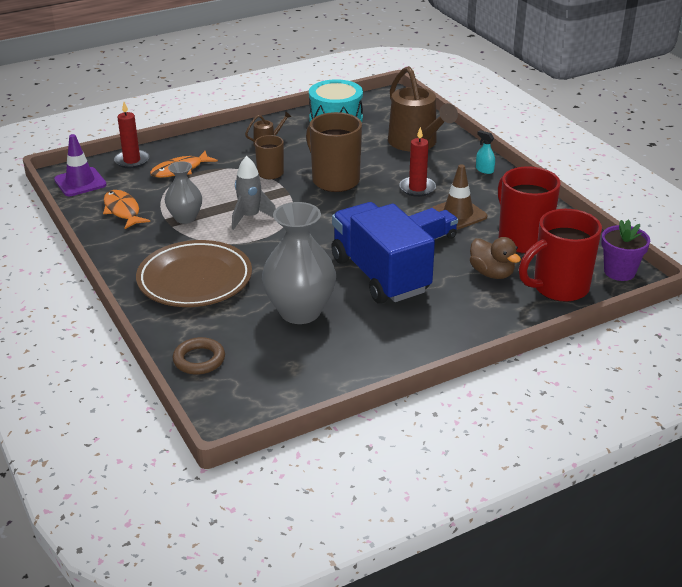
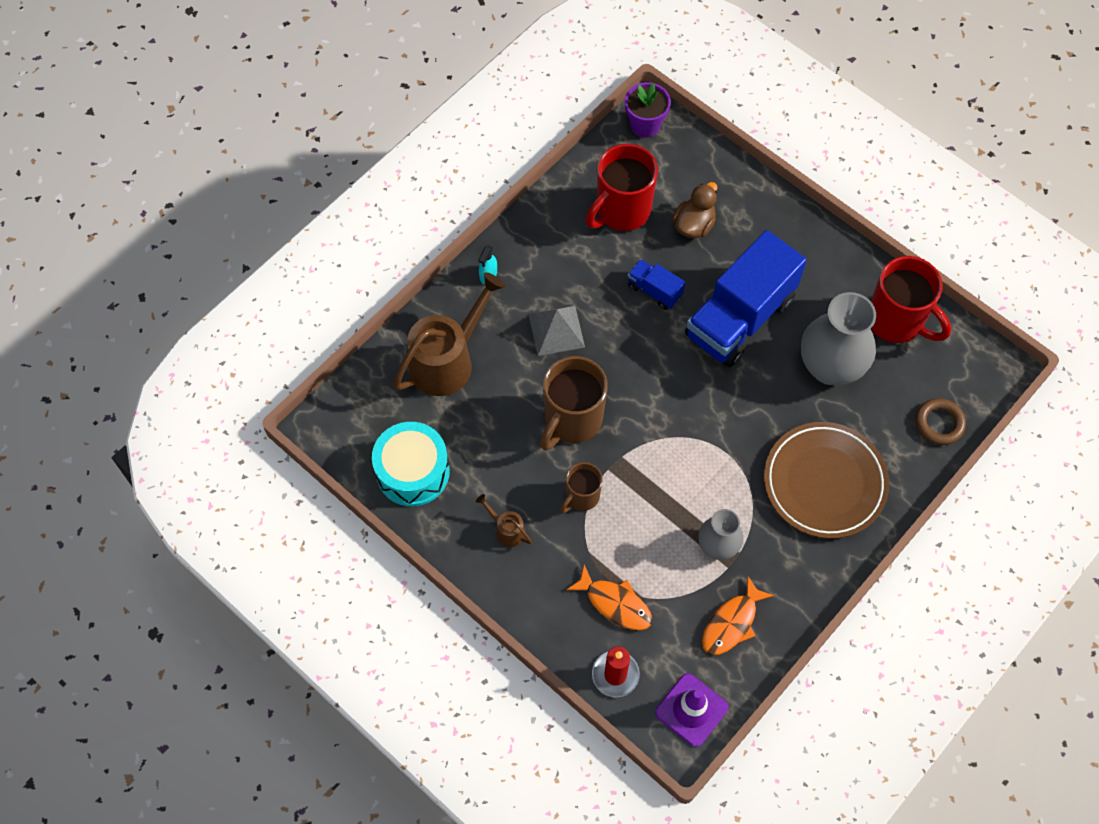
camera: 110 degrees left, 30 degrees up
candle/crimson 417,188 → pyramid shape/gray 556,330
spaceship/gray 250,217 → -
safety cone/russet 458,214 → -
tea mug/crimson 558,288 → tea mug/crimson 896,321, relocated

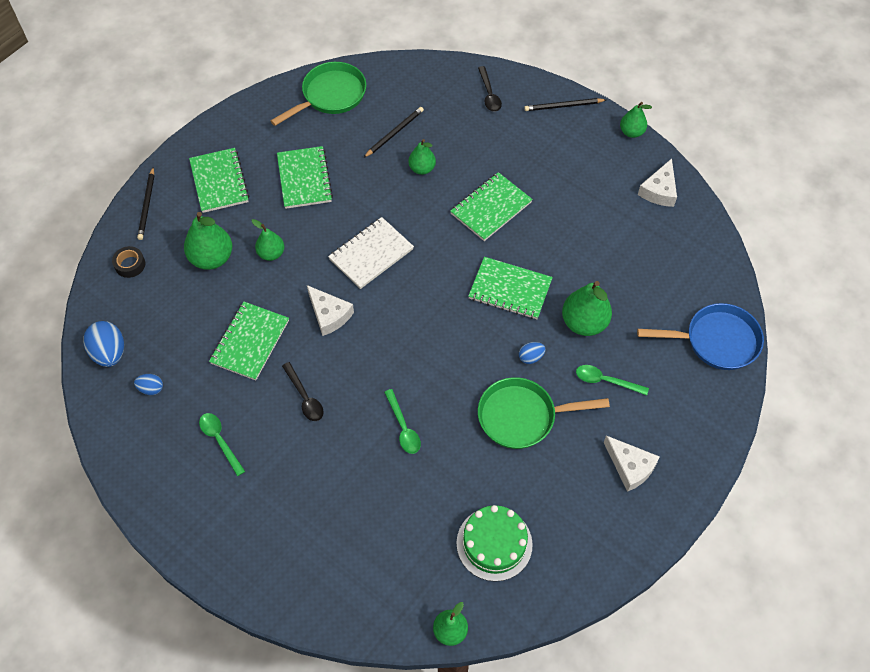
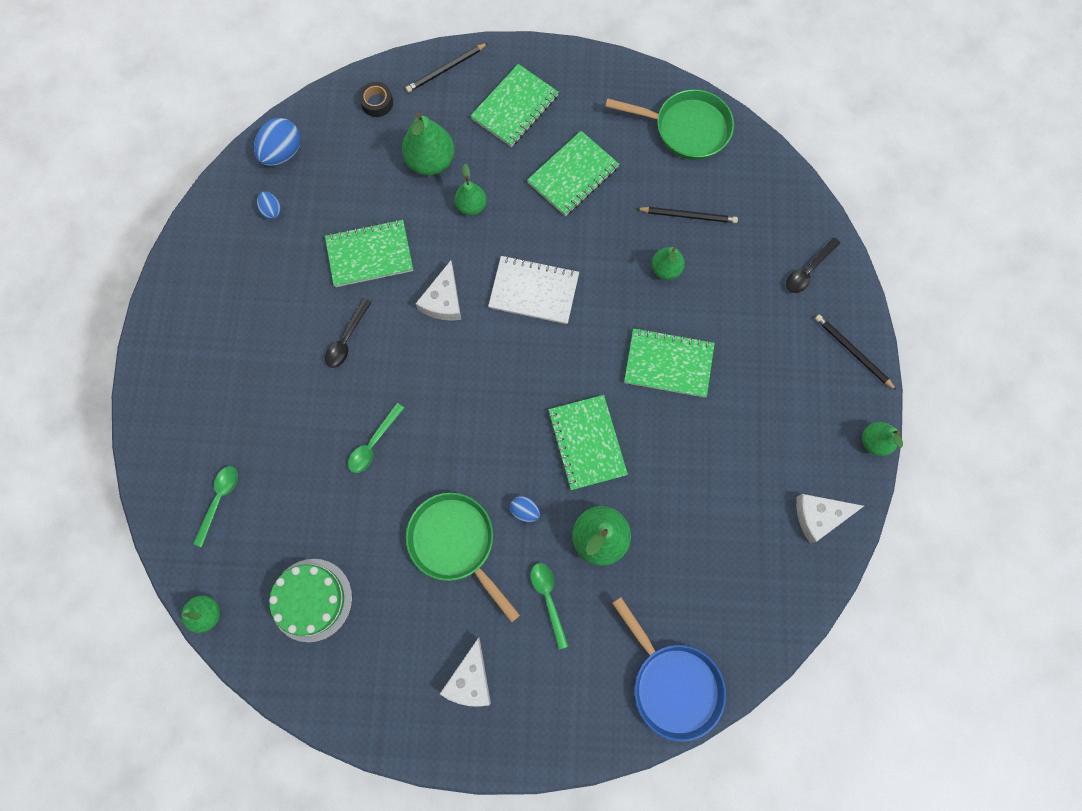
camera: 55 degrees right, 15 degrees up
spoon/green 220,440 → spoon/green 219,500, relocated

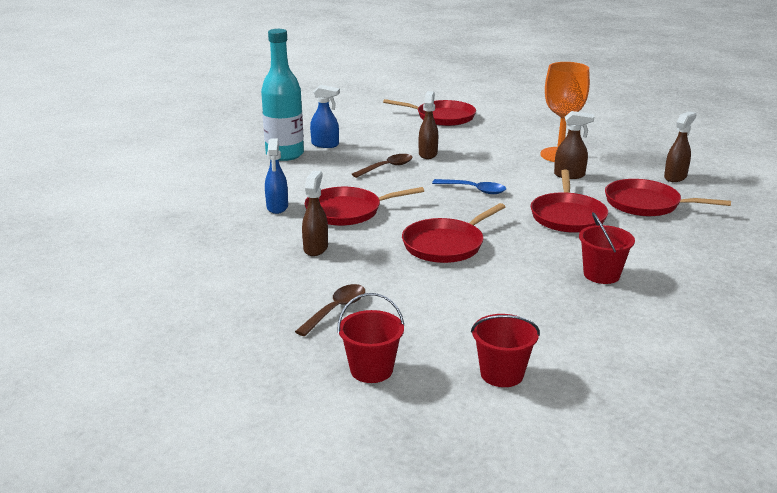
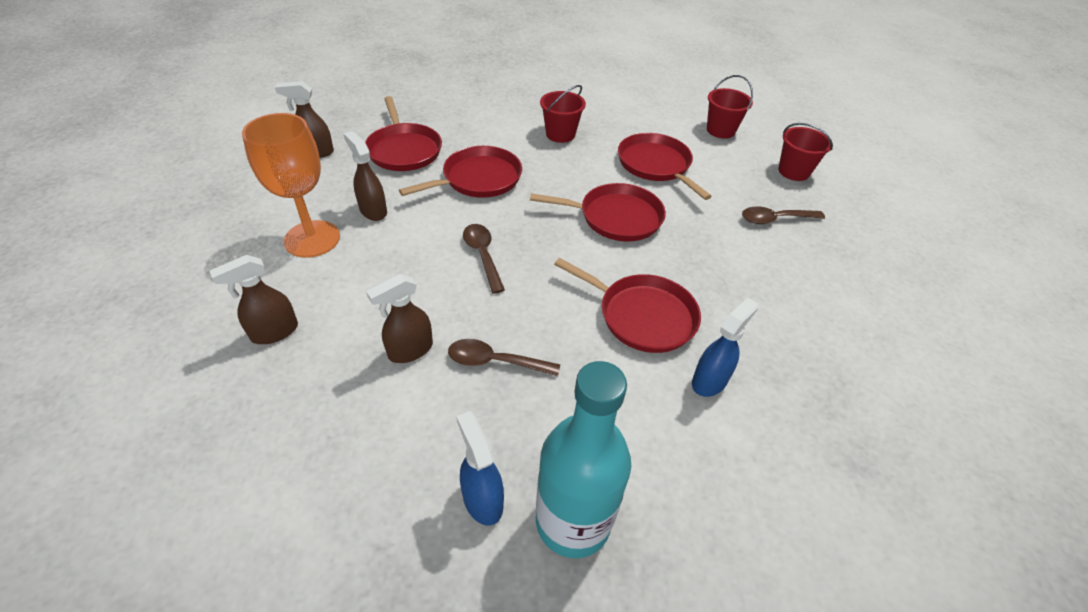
camera: 135 degrees left, 20 degrees up
frying pan/crimson 442,117 → frying pan/crimson 656,165, relocated
spray cleaner/russet 316,248 → spray cleaner/russet 274,332, relocated
spoon/royal blue 474,190 → spoon/russet 483,255

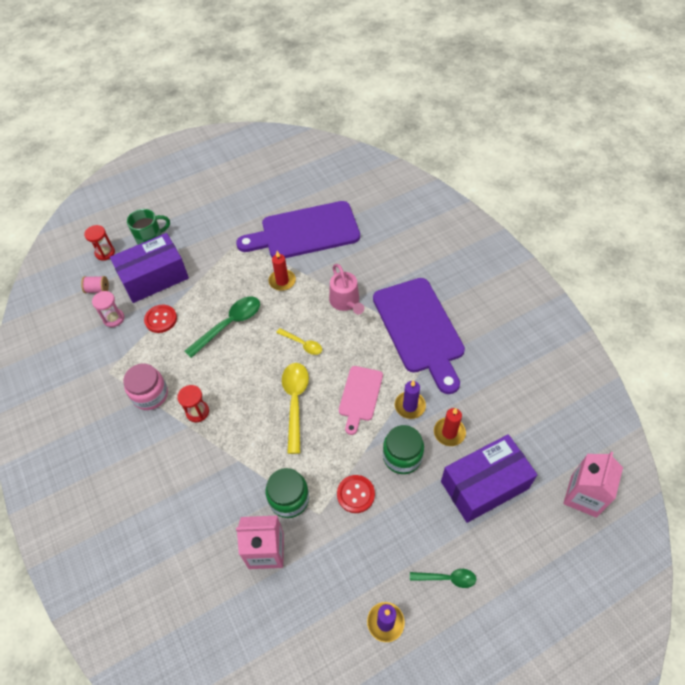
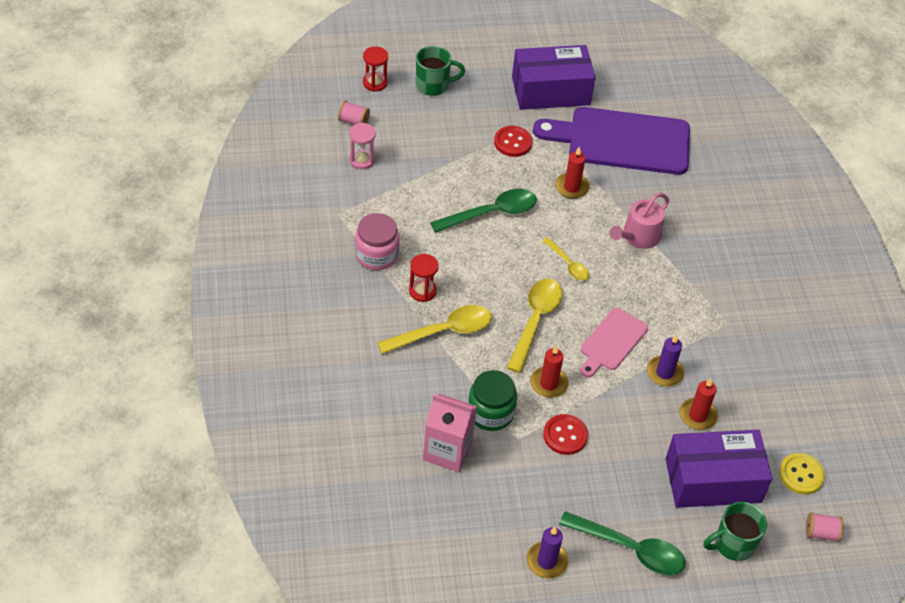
camera: 15 degrees right, 5 degrees down
box/purple 154,277 → box/purple 550,91, relocated
sprinkling can/rose-pink 346,301 → sprinkling can/rose-pink 638,237, 45 degrees clockwise
chopping board/purple 420,329 → -
shirt button/crimson 161,319 → shirt button/crimson 513,142, relocated
preserve jar/green 402,456 → -
carton/rose-pink 583,496 → bobbin/rose-pink 821,533
spoon/green 447,578 → spoon/green 630,549, x1.74
- → spoon/yellow 442,332
- → candle/crimson 548,384
- → shirt button/yellow 801,475
- → tea mug/green 732,544

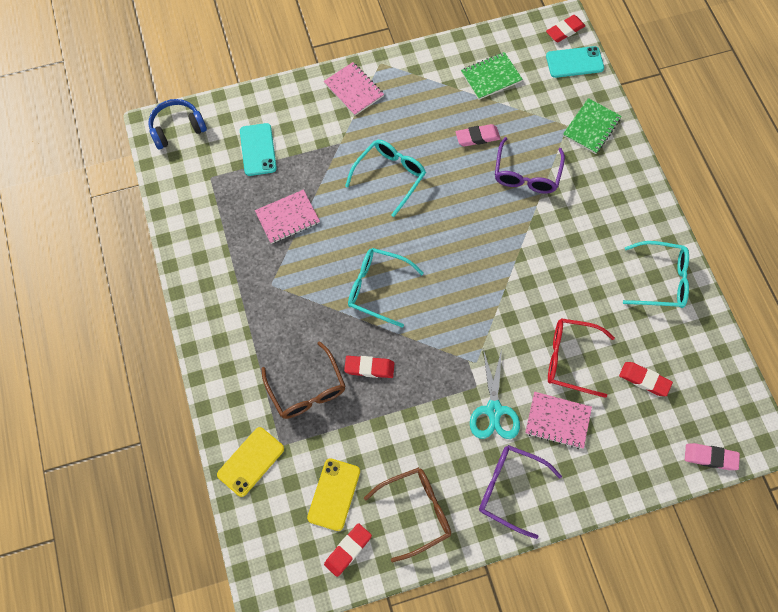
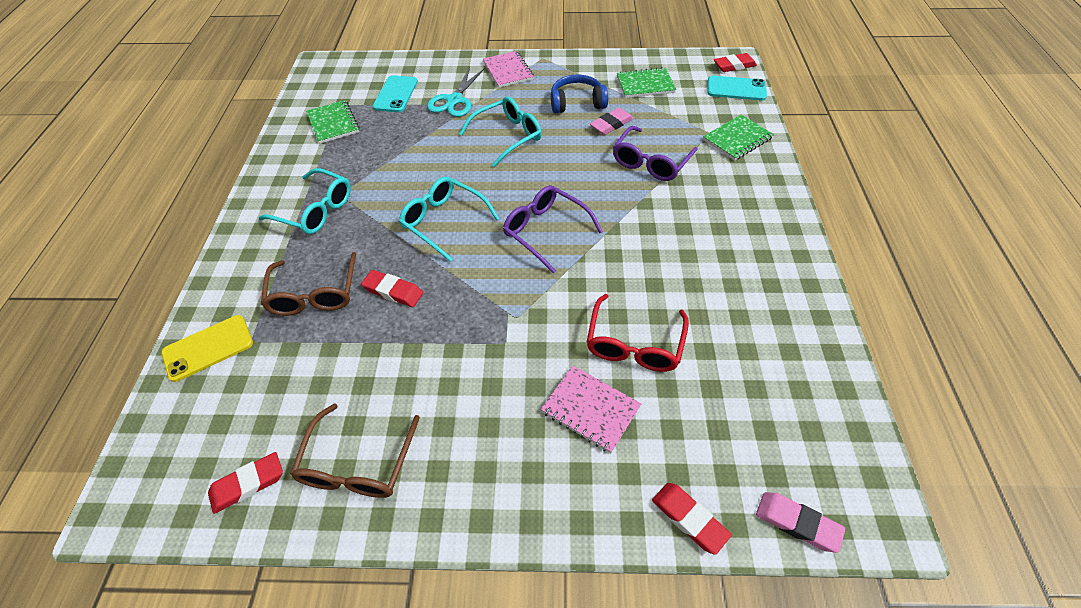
camera: 20 degrees right, 15 degrees down
over-ear headphones/royal blue 177,128 → over-ear headphones/royal blue 577,103, relocated
pencil eraser/rose-pink 477,137 → pencil eraser/rose-pink 611,124, 45 degrees counterclockwise
exercise book/rose-pink 287,218 → -
eyeglasses/aqua 661,280 → eyeglasses/aqua 316,210, relocated
eyeglasses/crimson 570,359 → eyeglasses/crimson 634,344, 105 degrees counterclockwise
shears/aqua 494,410 → shears/aqua 454,100, relocated
pencil eraser/crimson 644,380 → pencil eraser/crimson 689,519, relocated
eyeglasses/purple 510,489 → eyeglasses/purple 545,231, relocated
mobile phone/yellow 334,494 → -
eyeglasses/russet 416,512 → eyeglasses/russet 357,464, 105 degrees clockwise
- → exercise book/green 333,123

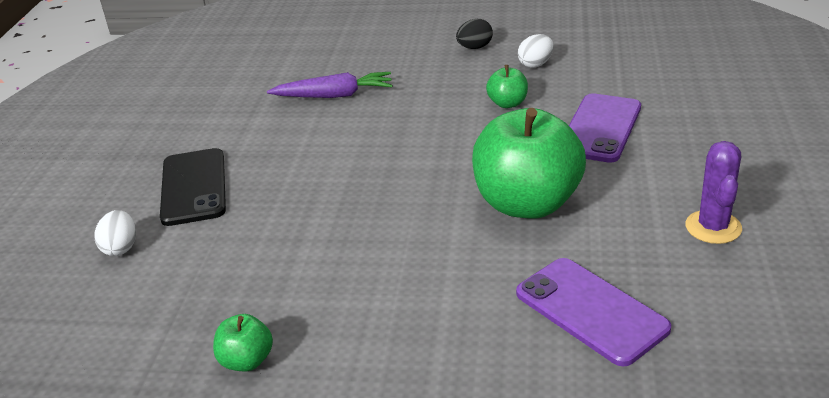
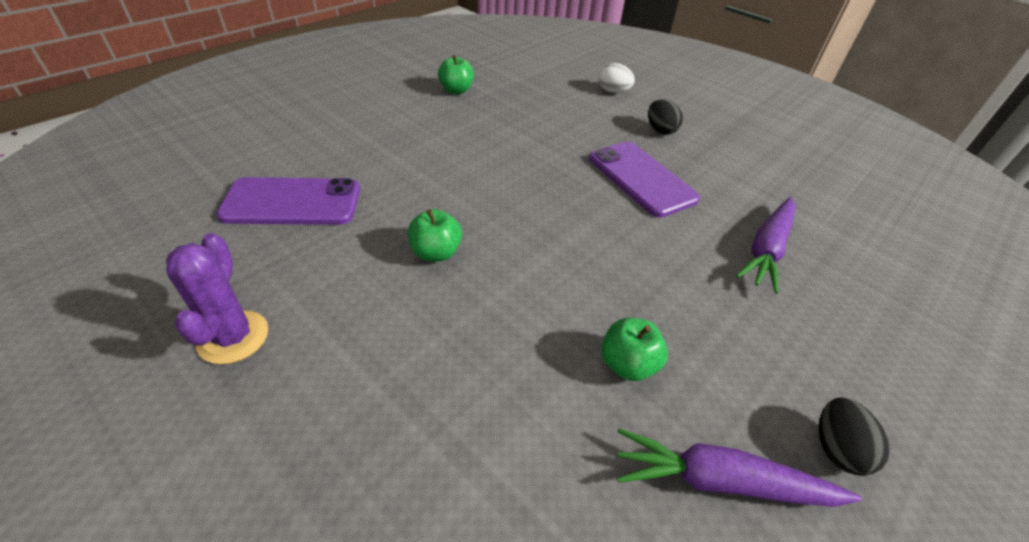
camera: 120 degrees right, 10 degrees up
egg/white 535,64 → carrot/purple 721,481
mobile phone/purple 600,128 → mobile phone/purple 641,178, relocated
apple/green 527,203 → apple/green 436,252, x0.44
cactus/purple 713,227 → cactus/purple 233,337, 45 degrees clockwise
mobile phone/black 193,187 → egg/black 660,130

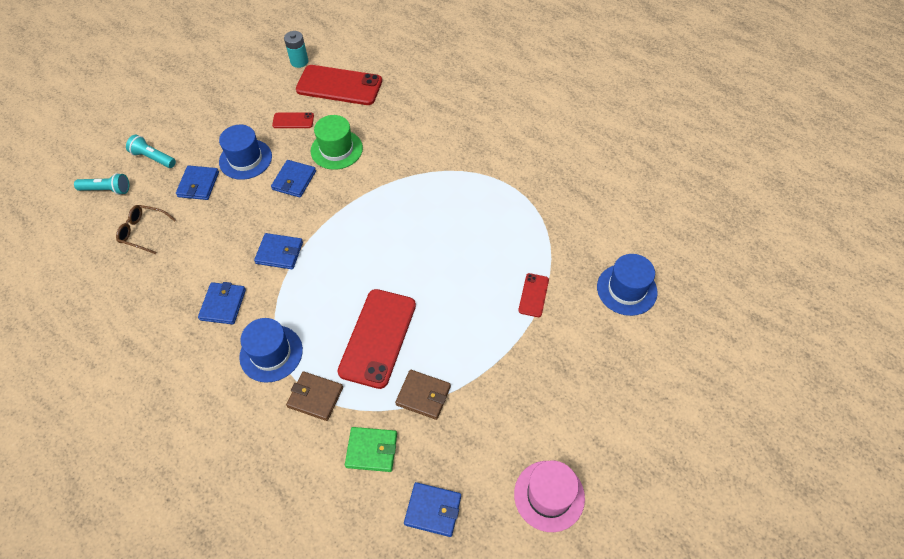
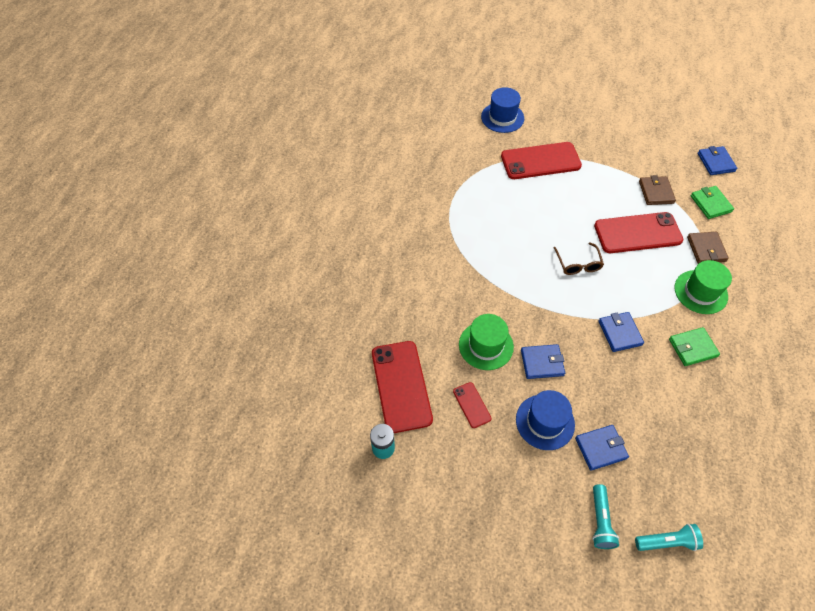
camera: 115 degrees left, 0 degrees up
flashlight/aqua 107,190 → flashlight/aqua 667,541, 105 degrees clockwise
eyeglasses/russet 143,231 → eyeglasses/russet 578,264, relocated
mobile phone/crimson 533,295 → mobile phone/crimson 540,161, x2.10
wallet/royal blue 223,304 → wallet/green 692,348
top hat/royal blue 271,353 → top hat/green 700,292
top hat/rose-pink 549,495 → -

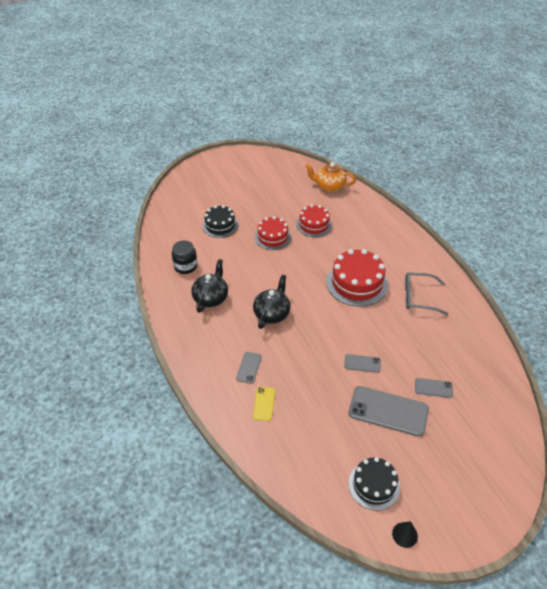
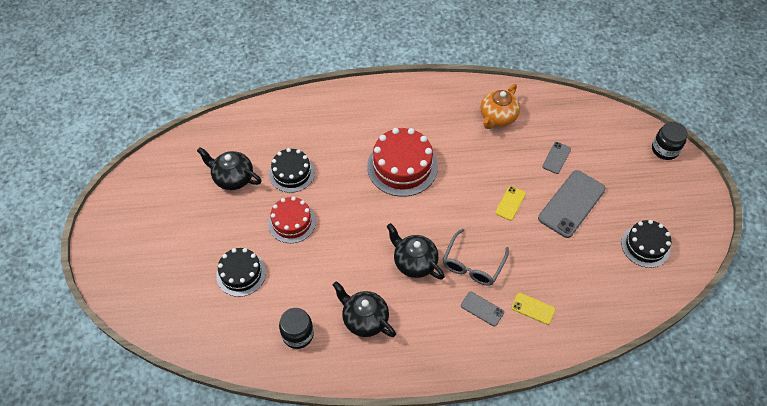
camera: 70 degrees left, 10 degrees up
tea pot/bright orange 329,186 → tea pot/bright orange 497,117, relocated
layer cake/crimson 314,225 → layer cake/black 292,173
eyeglasses/gray 418,297 → eyeglasses/gray 472,264, relocated
mobile phone/gray 362,363 → mobile phone/yellow 510,203
solid cone/black 404,534 → -
- → preserve jar/black 664,150
- → tea pot/black 233,178

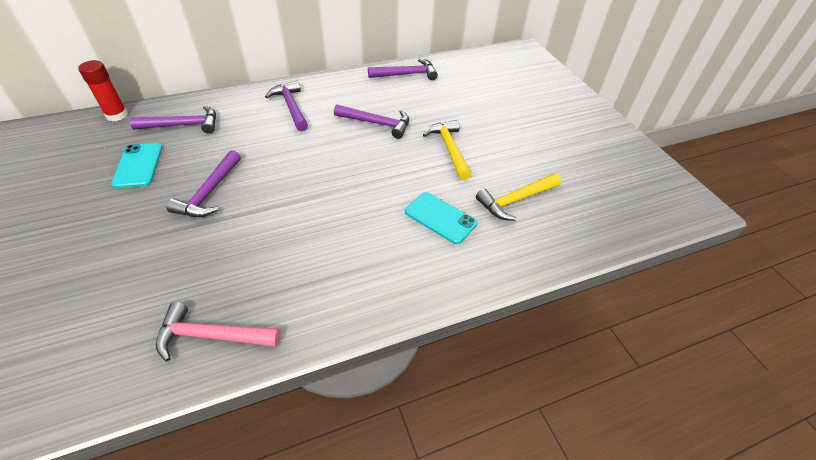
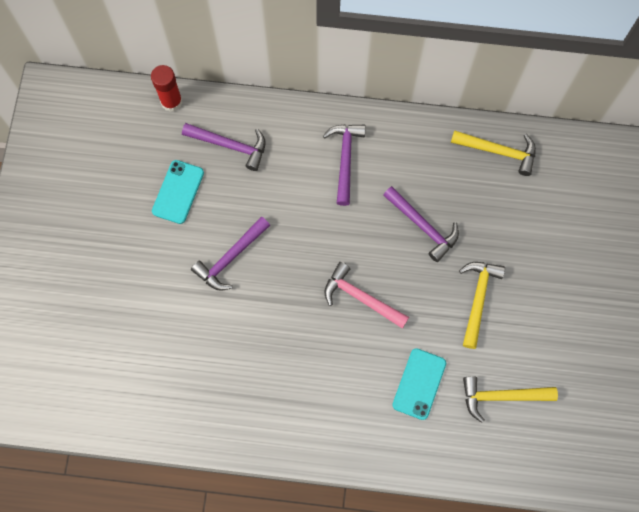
camera: 30 degrees right, 25 degrees up
hammer/purple 406,74 → hammer/yellow 498,151
mobile phone/aqua 440,218 → mobile phone/aqua 419,384, 45 degrees clockwise
hammer/rose-pink 212,336 → hammer/rose-pink 361,297, relocated

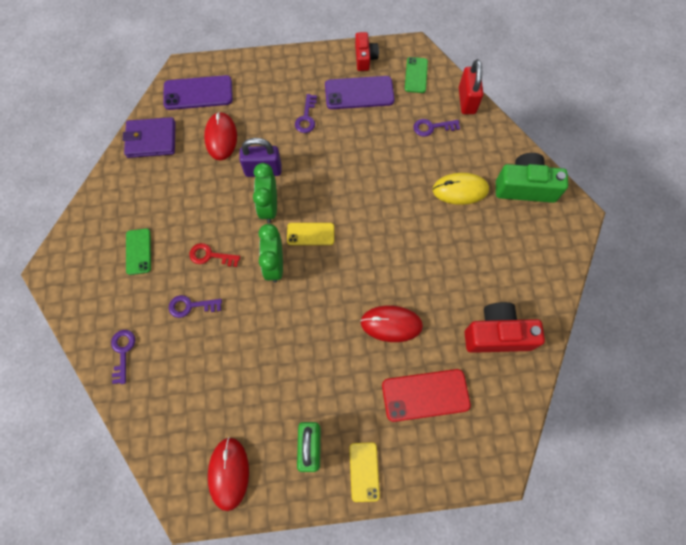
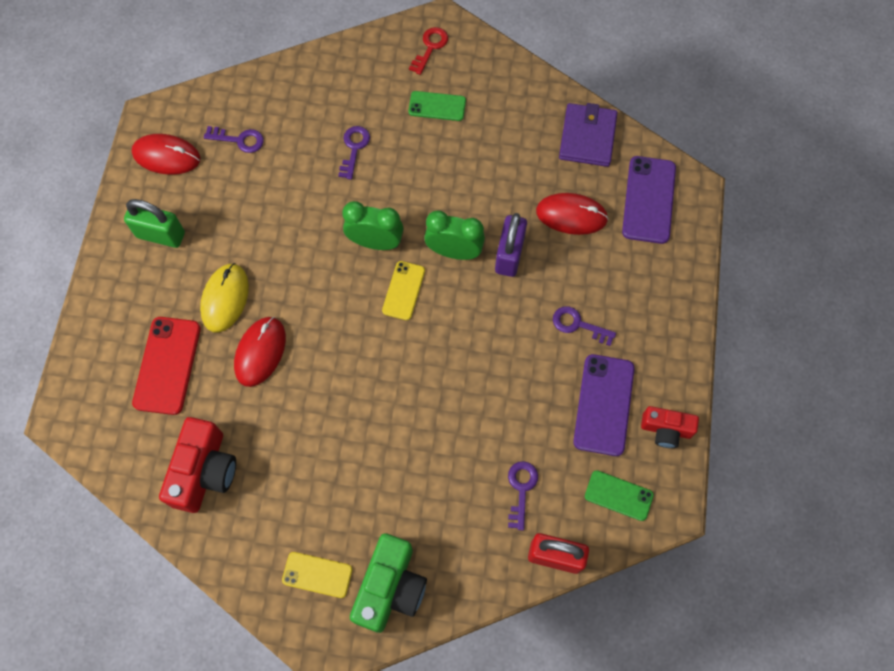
camera: 105 degrees right, 0 degrees up
computer mouse/yellow 460,190 → computer mouse/yellow 225,298, relocated
door key/crimson 210,256 → door key/crimson 430,47, relocated
door key/purple 123,352 → door key/purple 239,140, relocated
mobile phone/yellow 364,471 → mobile phone/yellow 317,574, relocated

